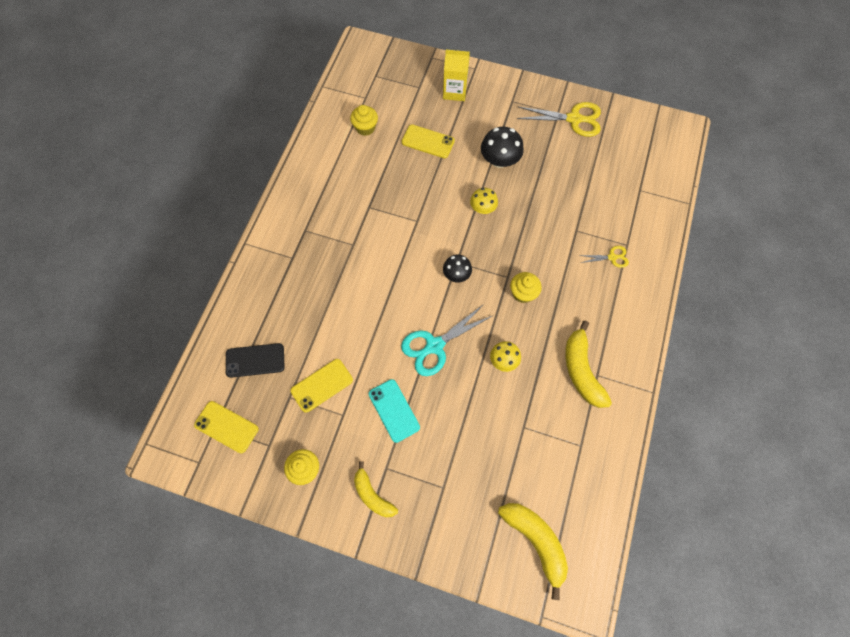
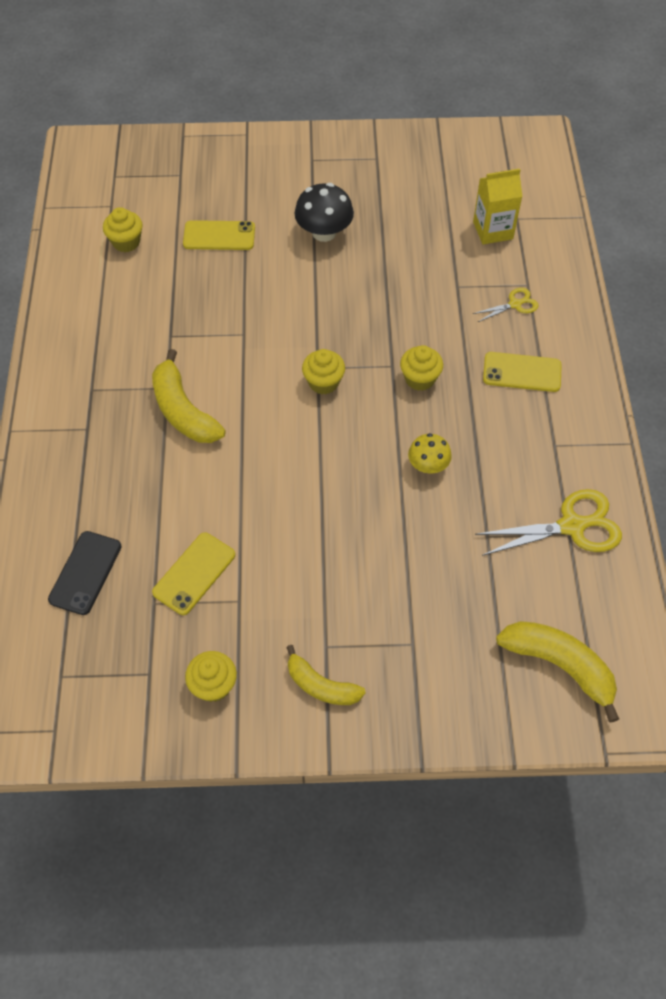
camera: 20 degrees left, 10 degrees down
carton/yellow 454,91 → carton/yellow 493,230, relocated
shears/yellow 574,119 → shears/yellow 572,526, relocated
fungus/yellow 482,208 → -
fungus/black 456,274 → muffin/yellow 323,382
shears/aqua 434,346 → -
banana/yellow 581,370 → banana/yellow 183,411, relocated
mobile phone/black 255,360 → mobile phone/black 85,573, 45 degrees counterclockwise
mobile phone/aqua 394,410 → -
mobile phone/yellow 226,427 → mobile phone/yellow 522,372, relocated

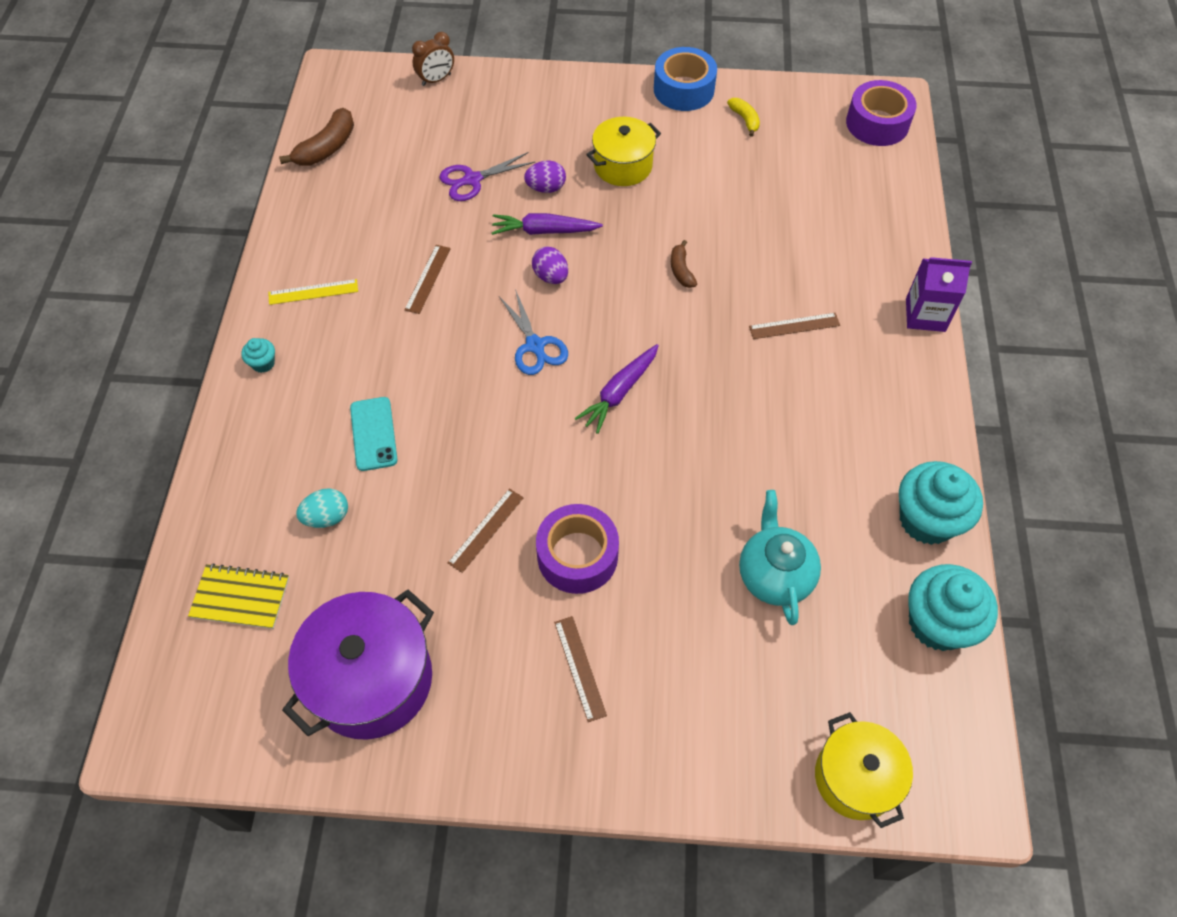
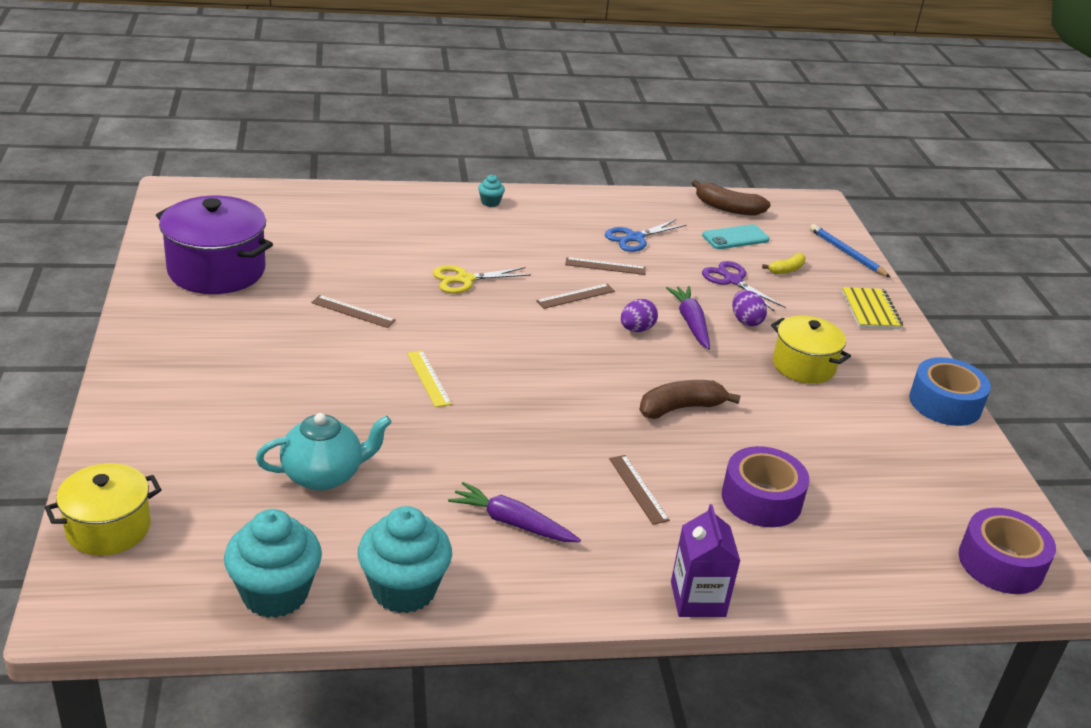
camera: 75 degrees right, 25 degrees down
bedside clock/russet 436,80 → lead pencil/royal blue 847,253
banana/yellow 745,120 → banana/yellow 786,269, relocated
banana/russet 681,270 → banana/russet 680,408, x1.69
measuring stick/yellow 313,292 → measuring stick/yellow 428,378, relocated
shears/royal blue 535,346 → shears/royal blue 635,238, relocated
carrot/purple 619,393 → carrot/purple 512,523, relocated
mobile phone/aqua 373,434 → mobile phone/aqua 735,238, relocated
egg/aqua 327,517 → -
tape/purple 577,556 → tape/purple 761,499, relocated
exercise book/yellow 240,597 → exercise book/yellow 870,310, relocated
measuring stick/russet 580,668 → measuring stick/russet 576,296, relocated
- → shears/yellow 465,279

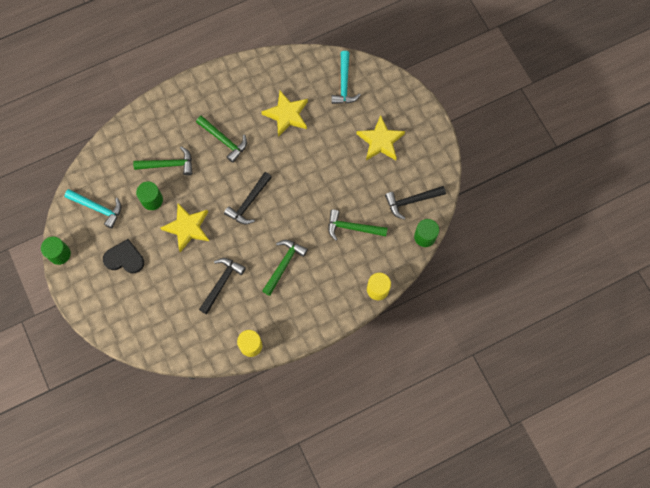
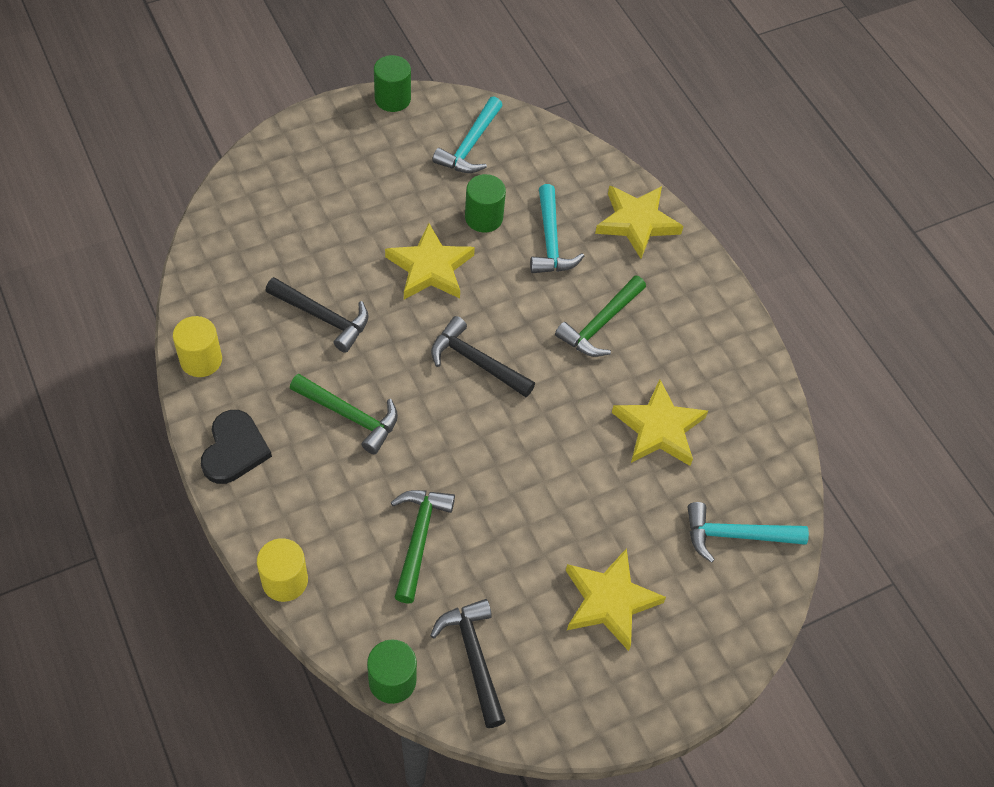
camera: 85 degrees right, 15 degrees down
hammer/green 168,164 → hammer/aqua 550,241
love heart/black 124,258 → love heart/black 234,449, relocated
- → five-pointed star/yellow 637,223

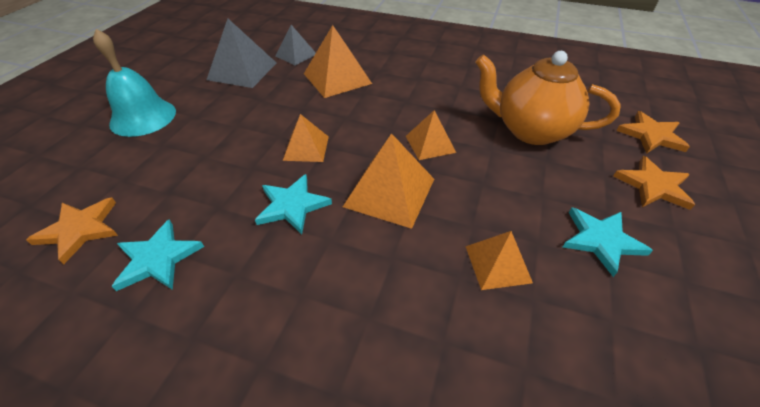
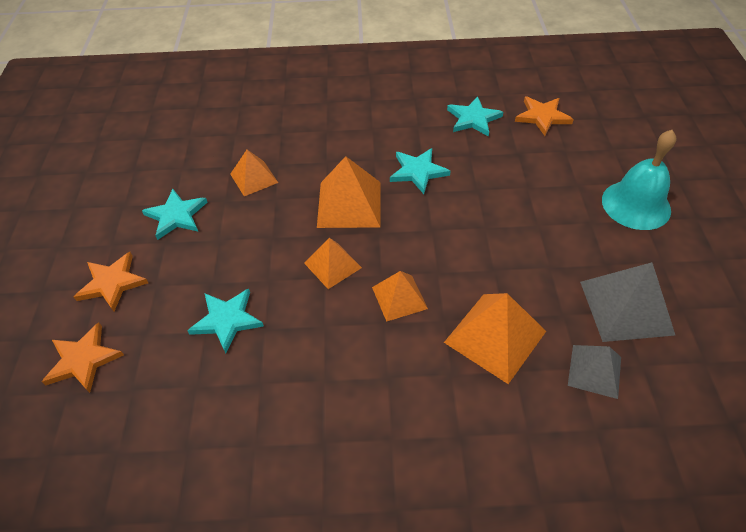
camera: 160 degrees right, 5 degrees up
tea pot/bright orange 530,130 → five-pointed star/aqua 227,320
pyramid shape/bright orange 306,148 → pyramid shape/bright orange 399,298, relocated

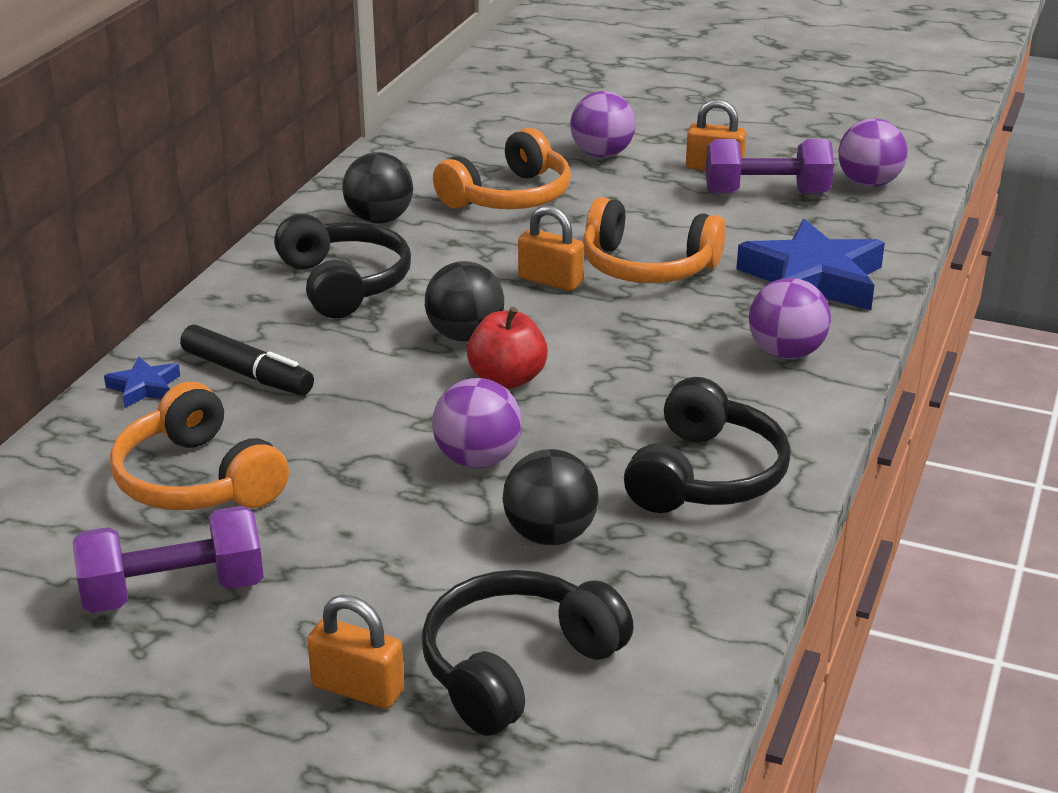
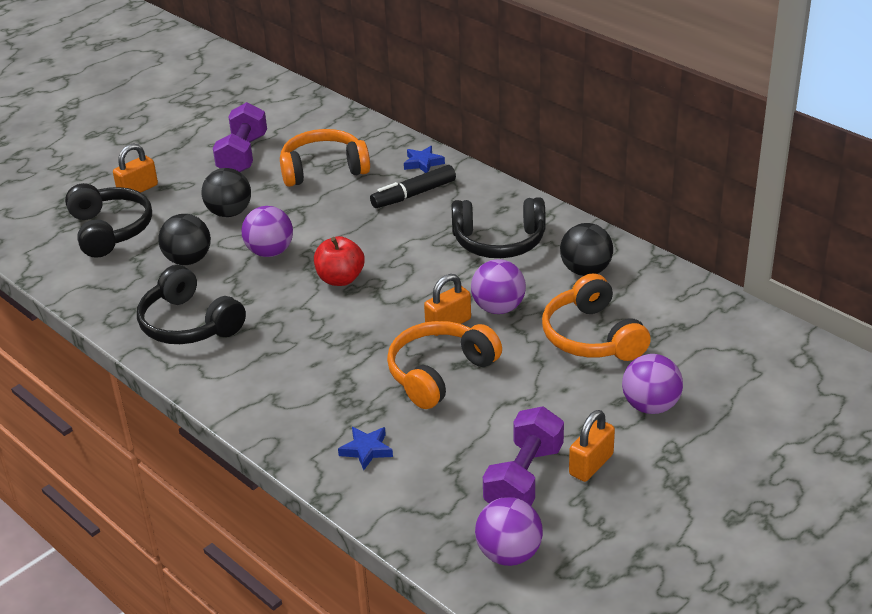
camera: 115 degrees right, 5 degrees up
five-pointed star/royal blue 813,279 → five-pointed star/royal blue 366,450, x0.45
ball/black 465,335 → ball/black 229,213, relocated
ball/purple 786,353 → ball/purple 498,308, relocated

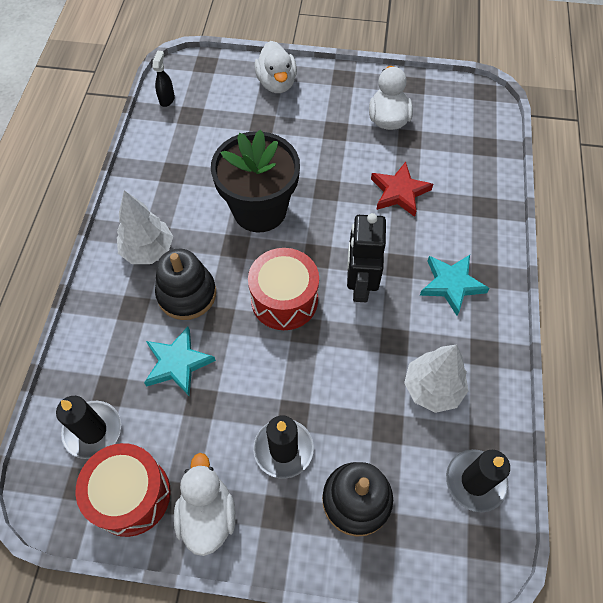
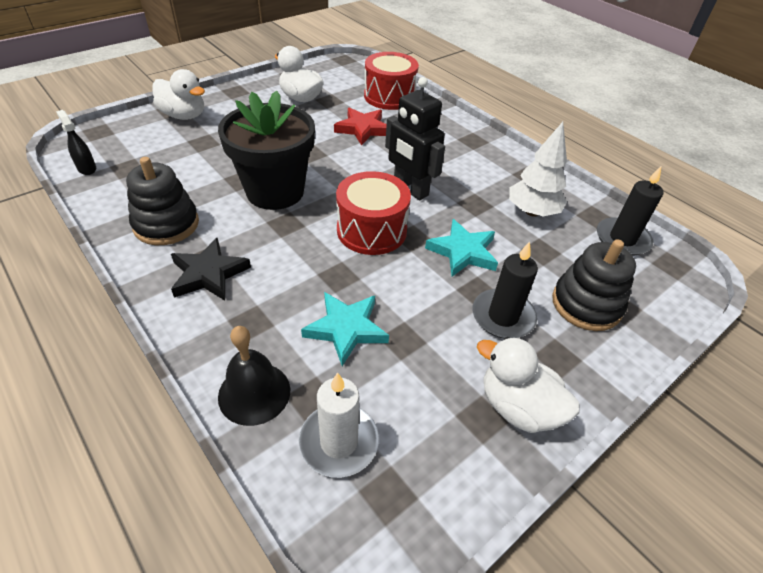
camera: 50 degrees left, 15 degrees down
tree/white 148,250 → five-pointed star/black 208,274
stacking rings/black 187,294 → stacking rings/black 166,224, relocated
five-pointed star/aqua 451,284 → five-pointed star/aqua 463,252, relocated
candle/black 93,430 → candle/white 339,442
drum/crimson 131,495 → drum/crimson 389,96, relocated
- → hand bell/black 254,393

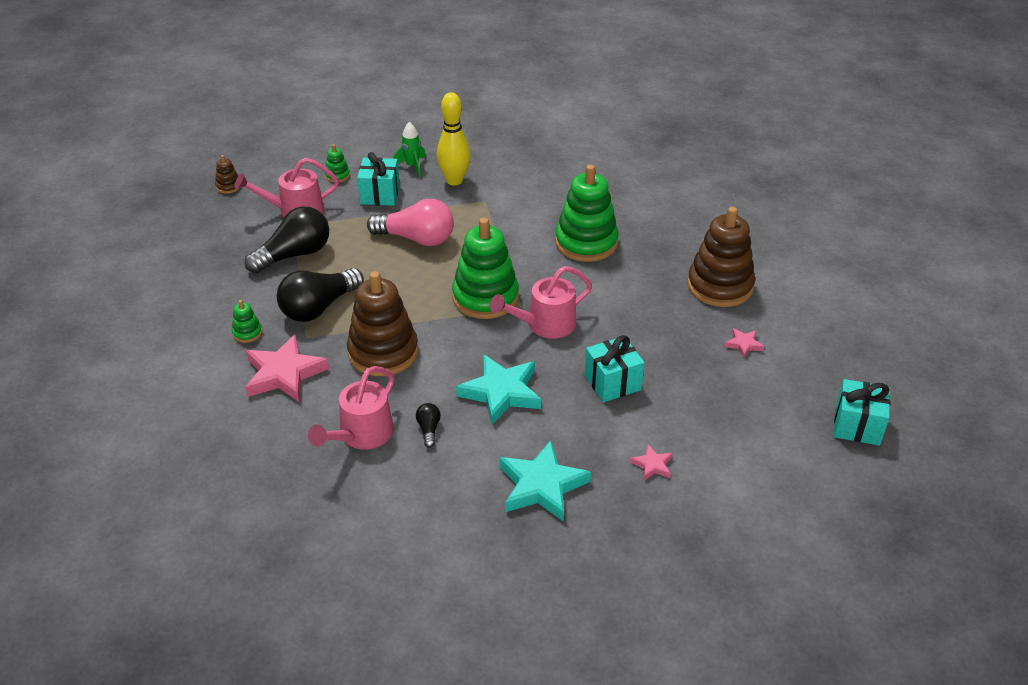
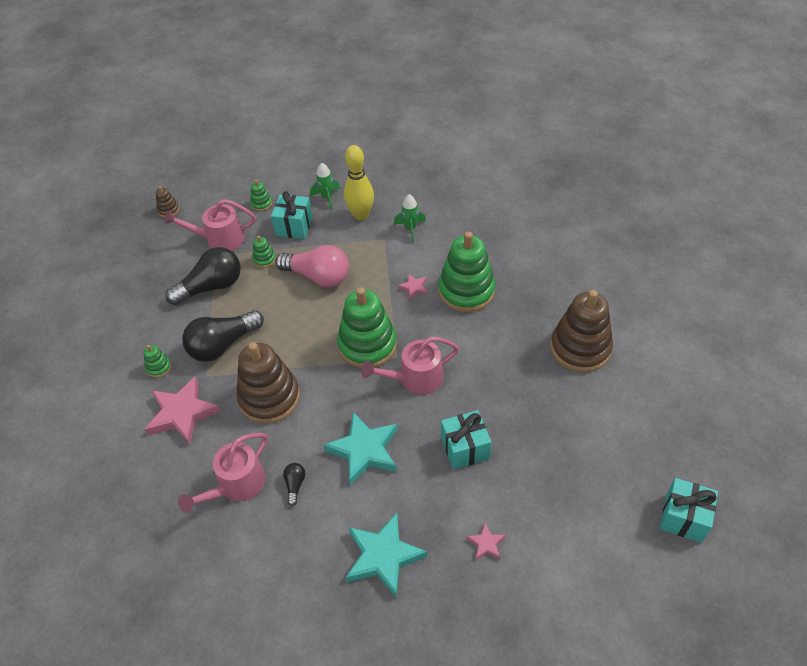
camera: 10 degrees right, 10 degrees up
five-pointed star/rose-pink 743,344 → five-pointed star/rose-pink 414,288, relocated
- → spaceship/green 410,229
- → stacking rings/green 264,259

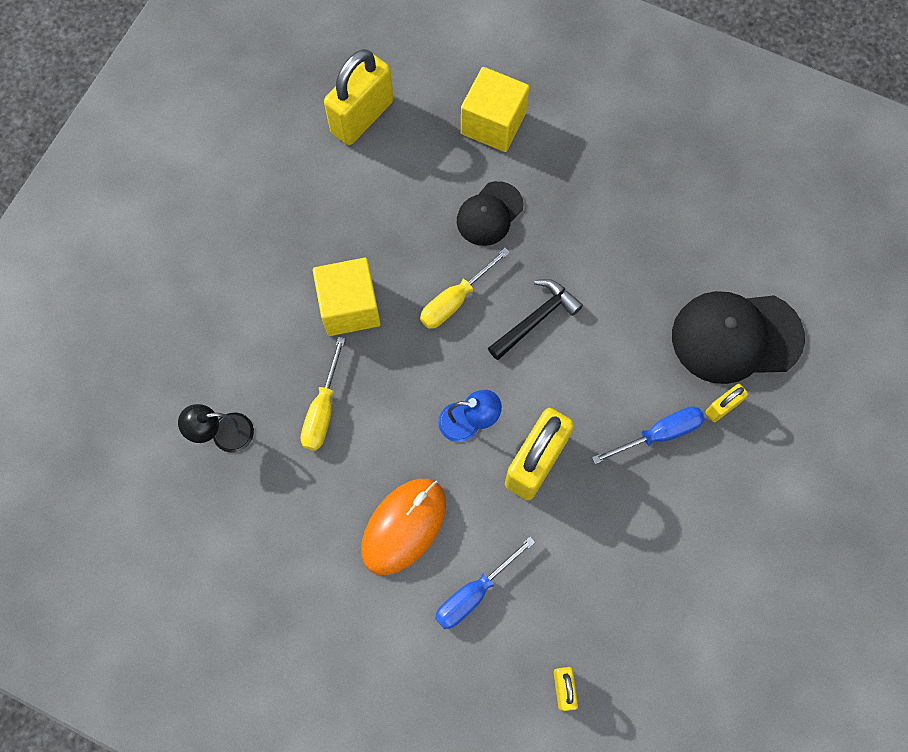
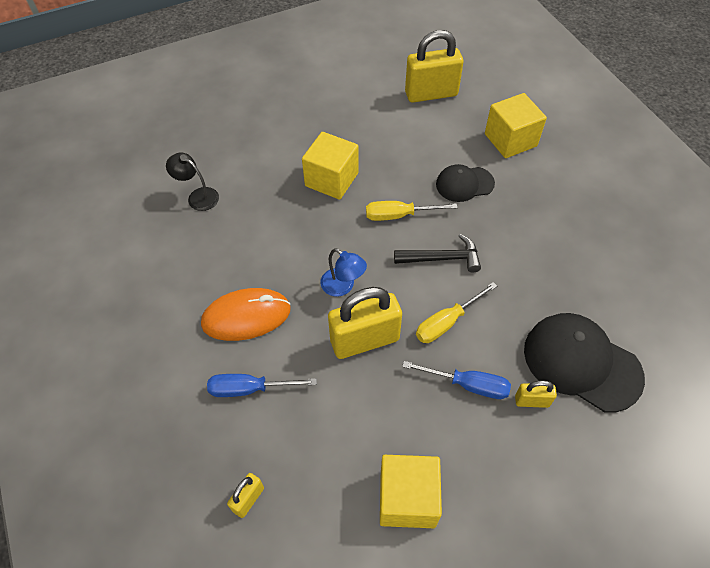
camera: 40 degrees right, 15 degrees down
screwdriver/yellow 323,410 → screwdriver/yellow 447,322, relocated
- → block/yellow 407,498

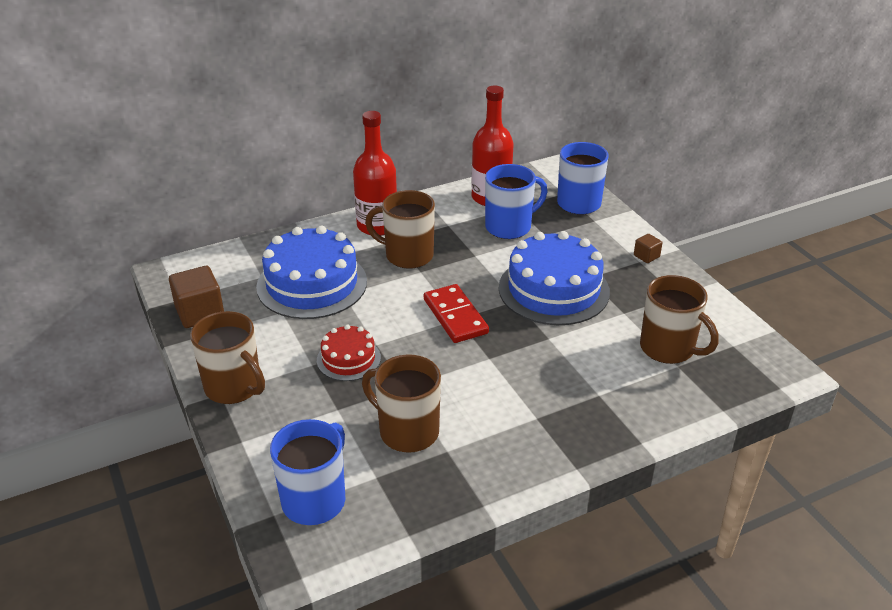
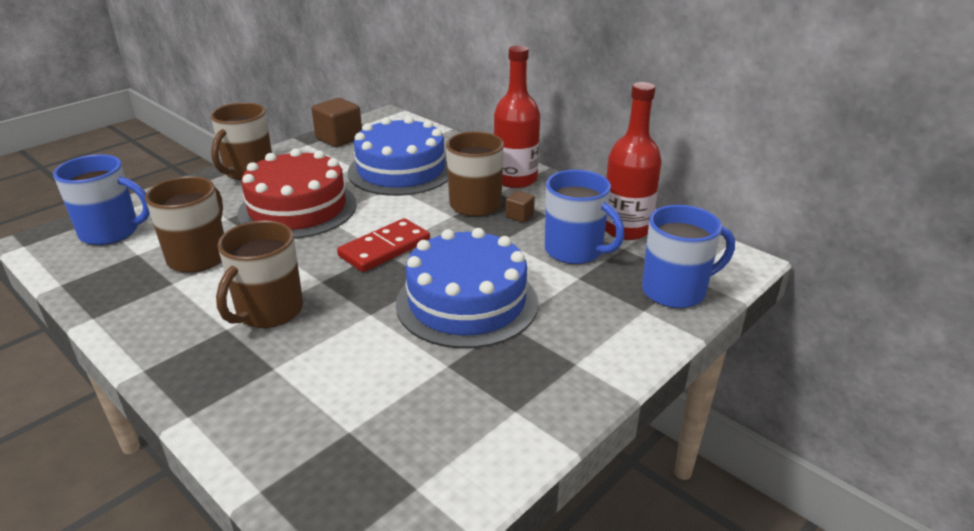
camera: 70 degrees right, 5 degrees down
block/russet 646,256 → block/russet 519,216, relocated
tea mug/russet 668,348 → tea mug/russet 268,311, relocated
layer cake/crimson 348,359 → layer cake/crimson 298,208, x1.89

